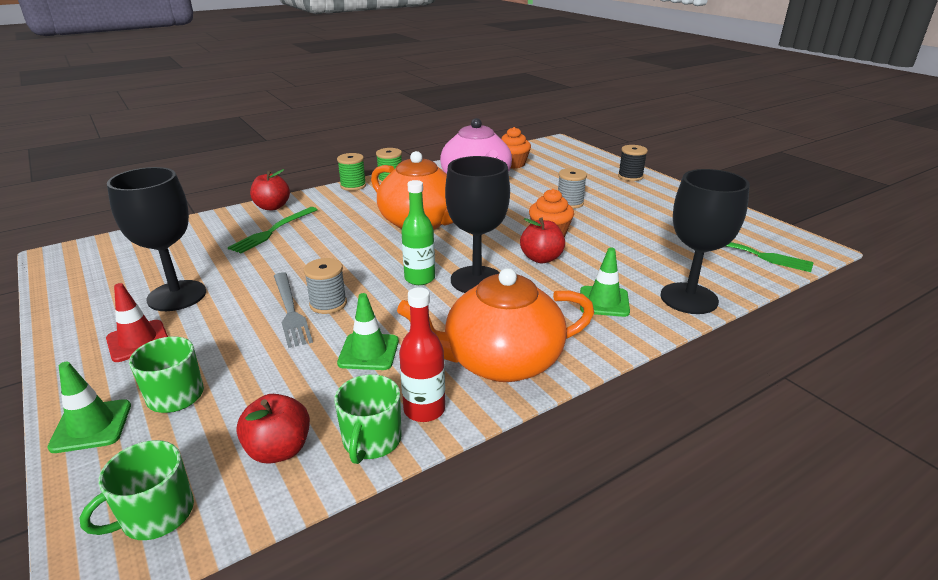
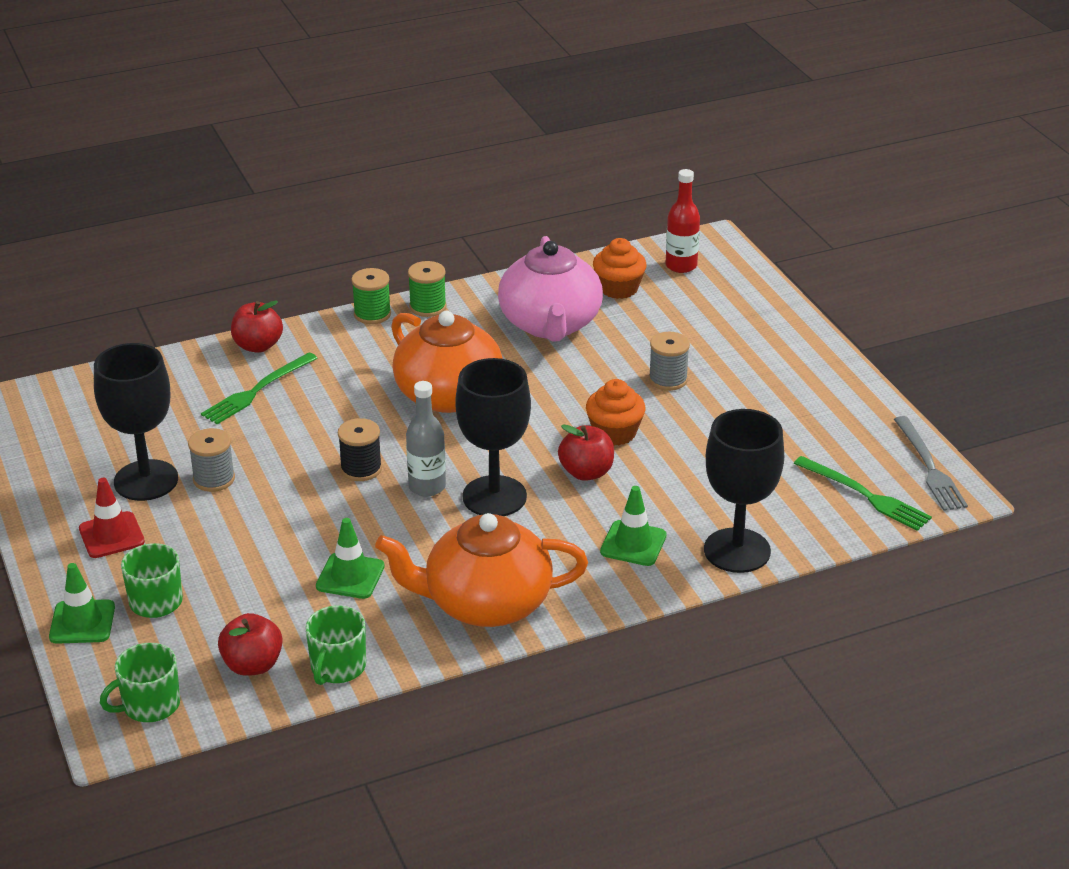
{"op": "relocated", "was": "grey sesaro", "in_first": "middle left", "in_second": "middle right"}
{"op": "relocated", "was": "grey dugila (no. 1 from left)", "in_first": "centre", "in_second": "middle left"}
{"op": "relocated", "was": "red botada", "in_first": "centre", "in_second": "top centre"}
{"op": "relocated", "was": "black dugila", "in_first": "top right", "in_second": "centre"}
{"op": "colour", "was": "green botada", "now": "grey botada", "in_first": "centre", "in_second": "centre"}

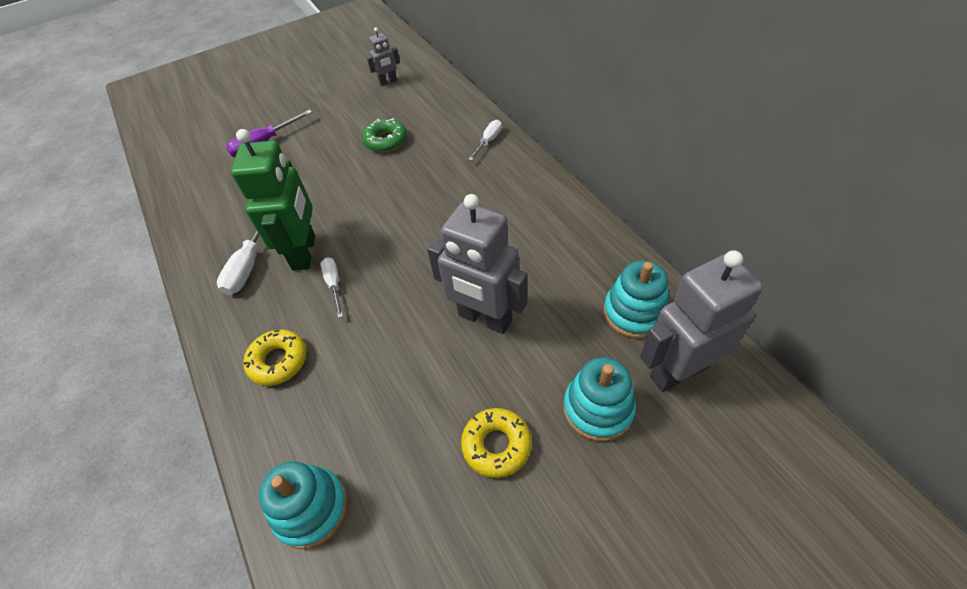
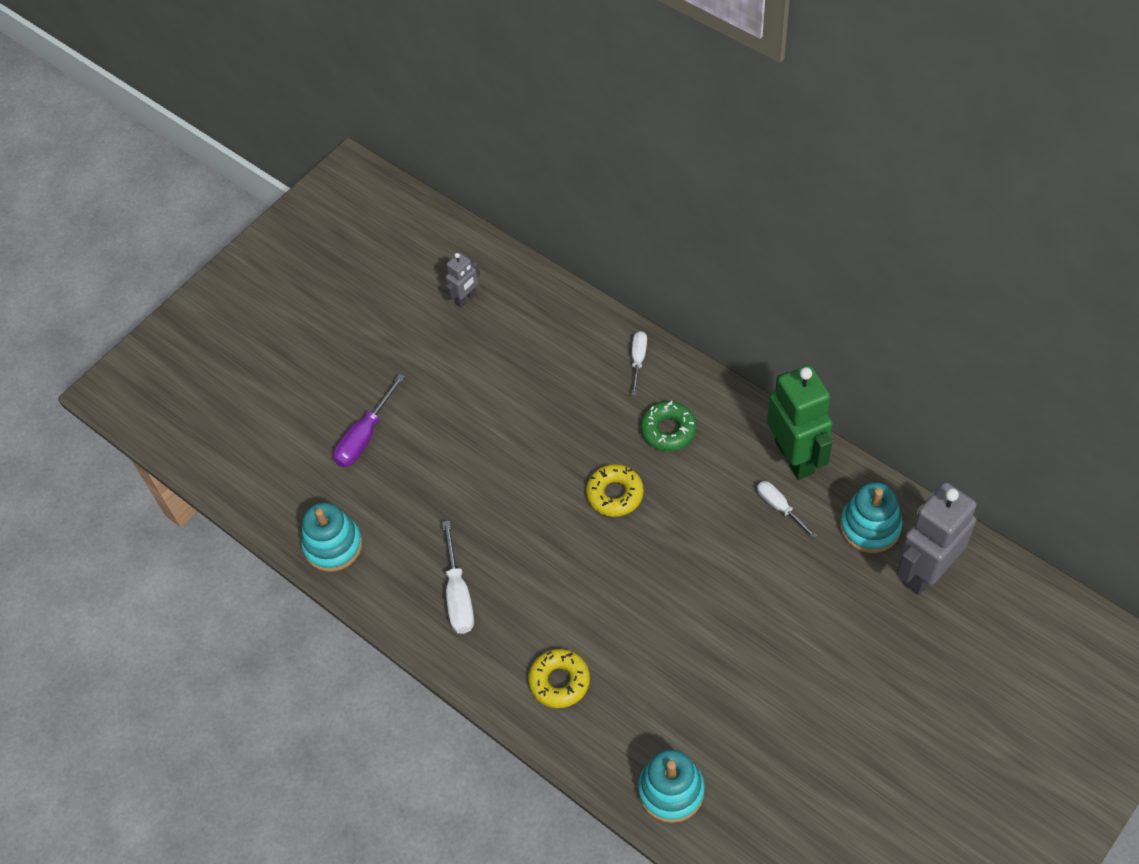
{"op": "missing", "was": "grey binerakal (no. 2 from left)", "in_first": "centre"}
{"op": "relocated", "was": "green binerakal", "in_first": "middle left", "in_second": "middle right"}
{"op": "relocated", "was": "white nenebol (no. 2 from left in the first image)", "now": "white nenebol (no. 3 from left)", "in_first": "centre", "in_second": "middle right"}
{"op": "relocated", "was": "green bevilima", "in_first": "top centre", "in_second": "centre"}
{"op": "relocated", "was": "yellow bevilima (no. 2 from left)", "in_first": "bottom centre", "in_second": "centre"}
{"op": "relocated", "was": "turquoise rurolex (no. 2 from left in the first image)", "now": "turquoise rurolex (no. 1 from left)", "in_first": "bottom centre", "in_second": "middle left"}

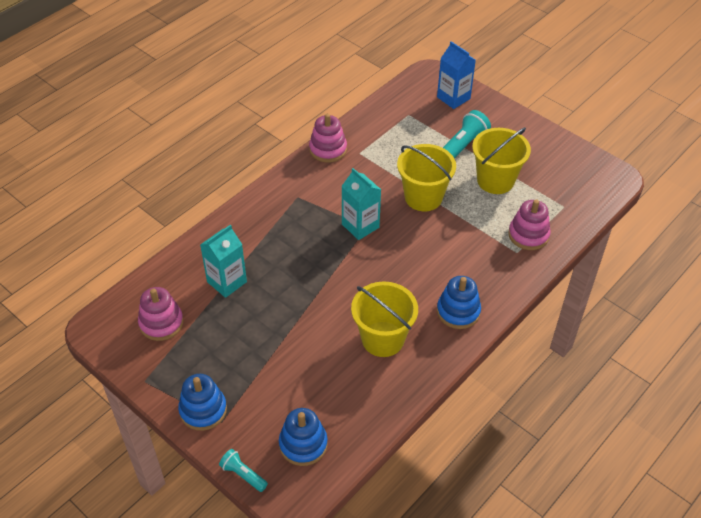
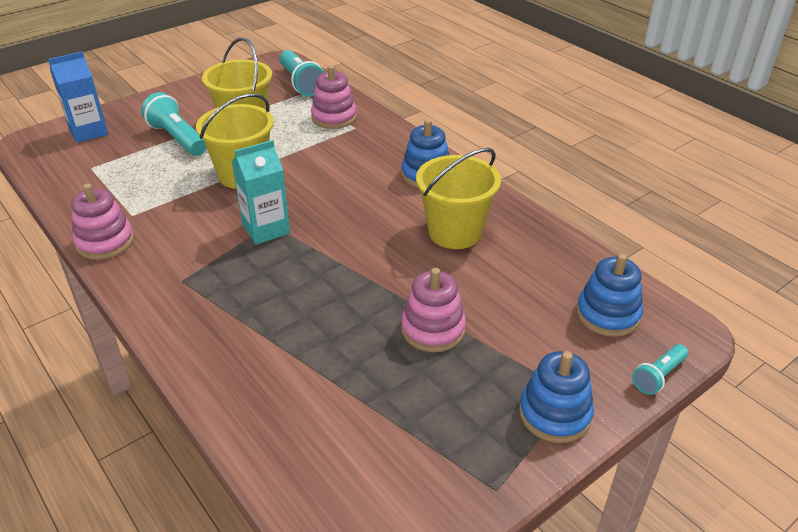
{"op": "missing", "was": "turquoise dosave (no. 1 from left)", "in_first": "middle left"}
{"op": "appeared", "now": "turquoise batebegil (no. 2 from left)", "in_second": "top centre"}
{"op": "relocated", "was": "pink rurolex (no. 1 from left in the first image)", "now": "pink rurolex (no. 3 from left)", "in_first": "middle left", "in_second": "centre"}

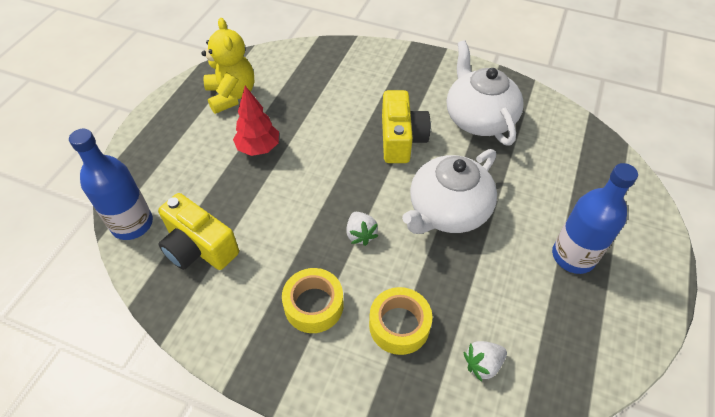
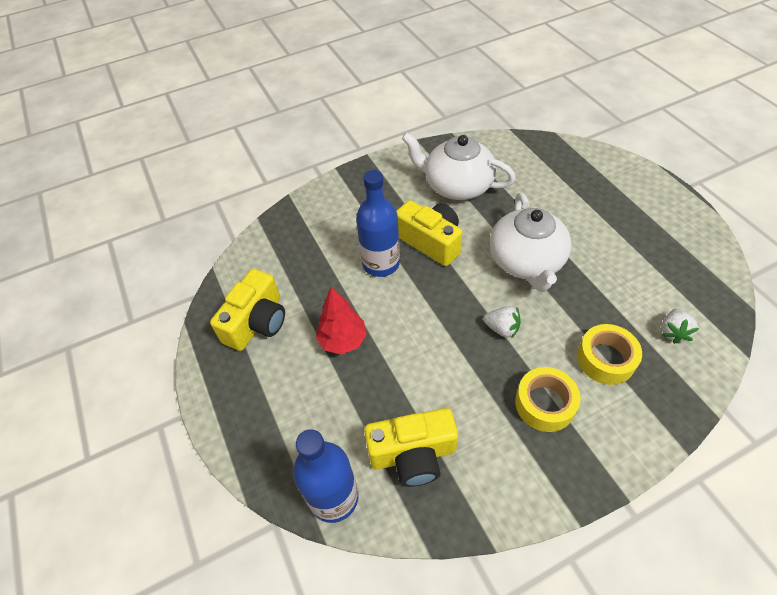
{"op": "relocated", "was": "blue botada (no. 2 from left)", "in_first": "middle right", "in_second": "centre"}
{"op": "exchanged", "was": "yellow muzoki", "now": "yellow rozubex (no. 1 from left)", "in_first": "top left", "in_second": "middle left"}

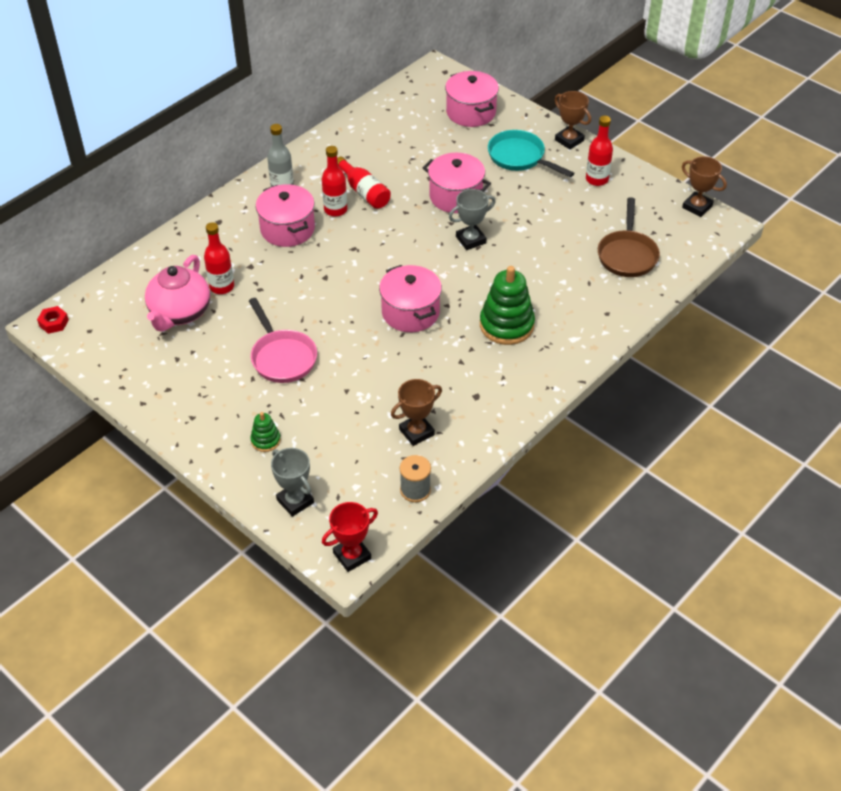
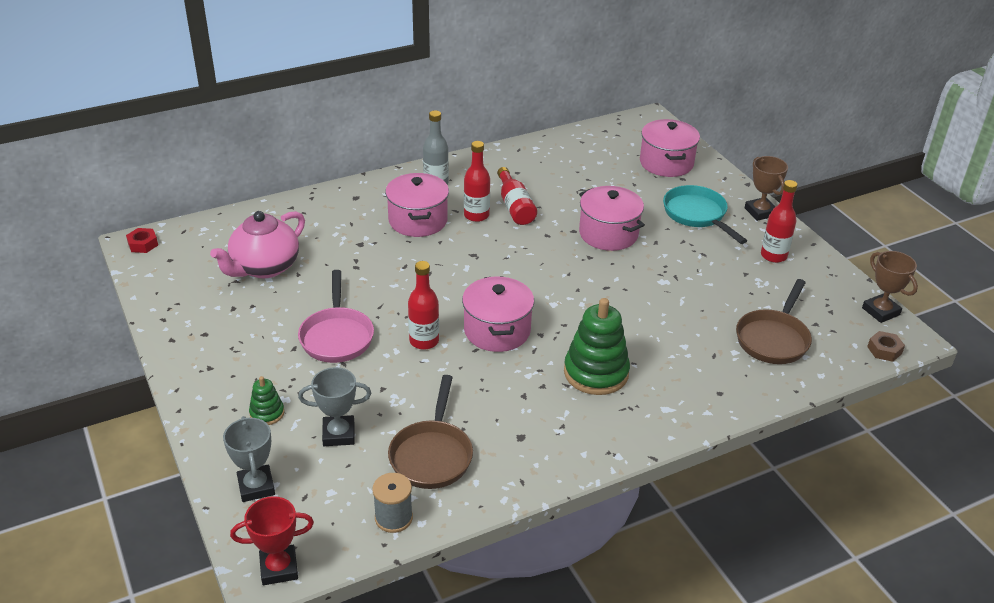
{"op": "appeared", "now": "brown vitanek", "in_second": "middle right"}
{"op": "relocated", "was": "red botada (no. 1 from left)", "in_first": "top left", "in_second": "centre"}
{"op": "relocated", "was": "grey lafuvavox (no. 2 from left)", "in_first": "top centre", "in_second": "bottom centre"}
{"op": "exchanged", "was": "brown lafuvavox (no. 1 from left)", "now": "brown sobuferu (no. 1 from left)", "in_first": "centre", "in_second": "bottom centre"}

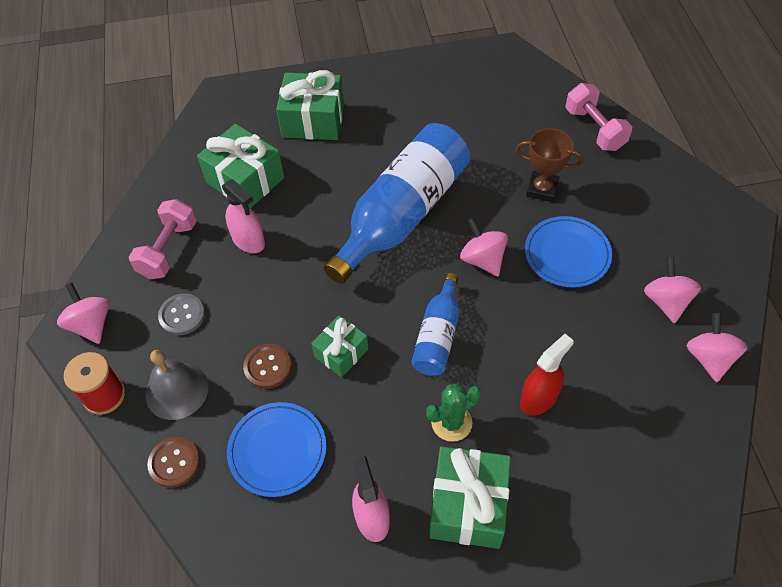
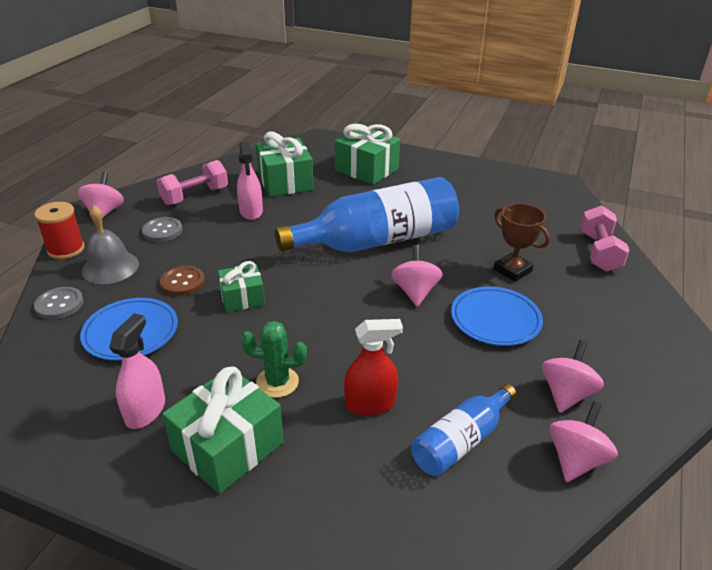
{"op": "relocated", "was": "blue botada (no. 2 from left)", "in_first": "centre", "in_second": "bottom centre"}
{"op": "colour", "was": "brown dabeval (no. 1 from left)", "now": "grey dabeval (no. 1 from left)", "in_first": "bottom left", "in_second": "middle left"}

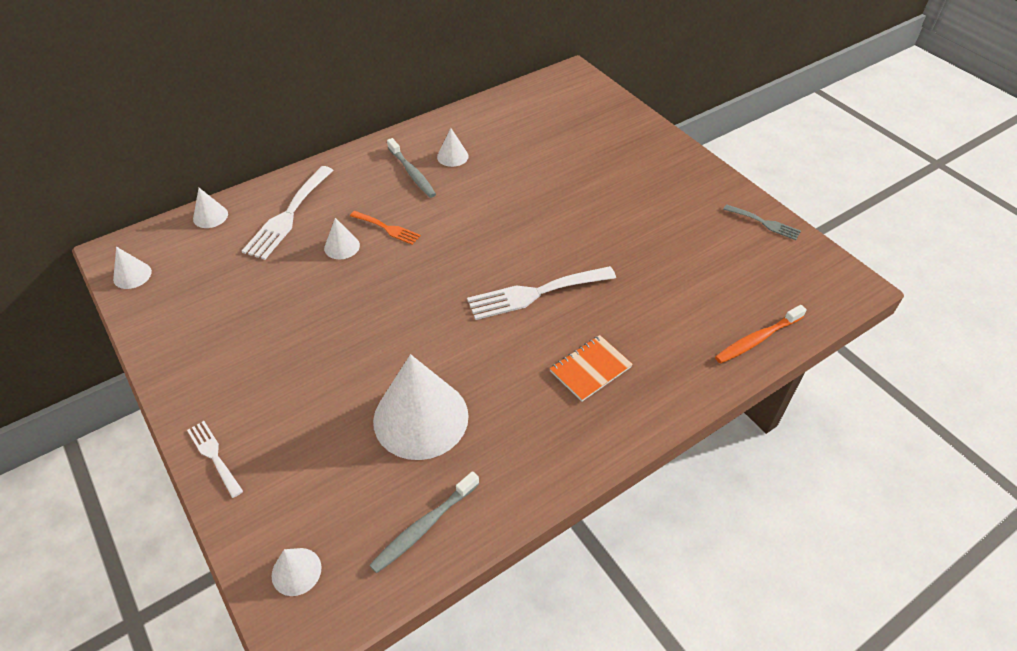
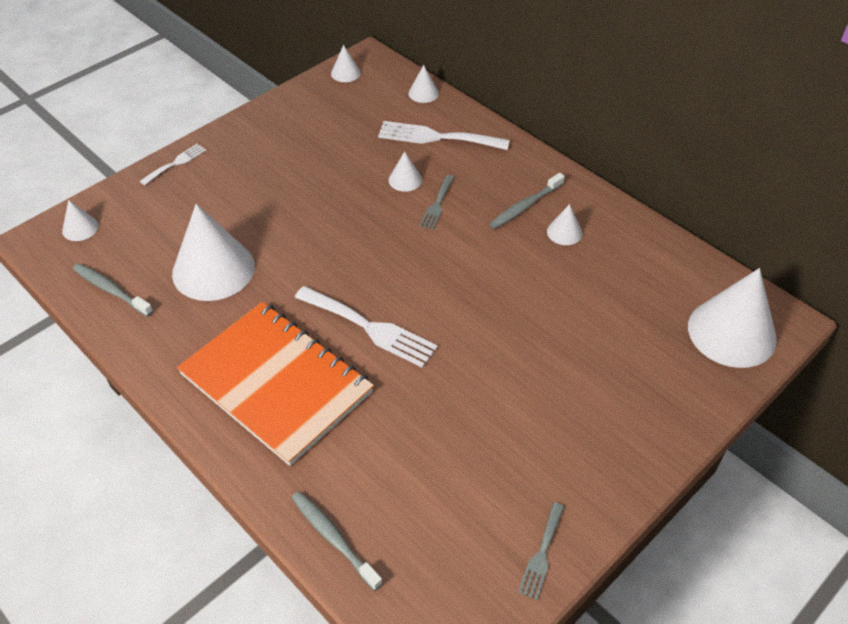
{"op": "appeared", "now": "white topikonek (no. 7 from left)", "in_second": "middle right"}
{"op": "colour", "was": "orange sesaro", "now": "grey sesaro (no. 1 from left)", "in_first": "centre", "in_second": "top centre"}
{"op": "colour", "was": "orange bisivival", "now": "grey bisivival (no. 2 from left)", "in_first": "middle right", "in_second": "bottom centre"}
{"op": "spun", "was": "white sesaro (no. 3 from left in the first image)", "in_first": "centre", "in_second": "centre", "clockwise": 150}
{"op": "size", "was": "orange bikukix", "in_first": "centre", "in_second": "middle left", "ratio": 2.37}

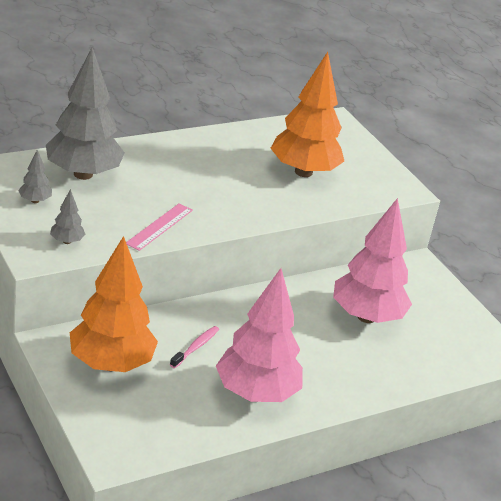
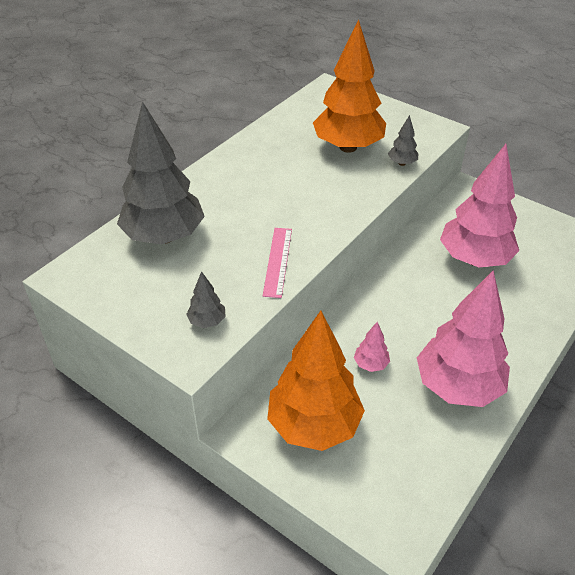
{"op": "relocated", "was": "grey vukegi (no. 1 from left in the first image)", "now": "grey vukegi (no. 3 from left)", "in_first": "middle left", "in_second": "top right"}
{"op": "exchanged", "was": "pink bisivival", "now": "pink vukegi (no. 1 from left)", "in_first": "bottom centre", "in_second": "centre"}

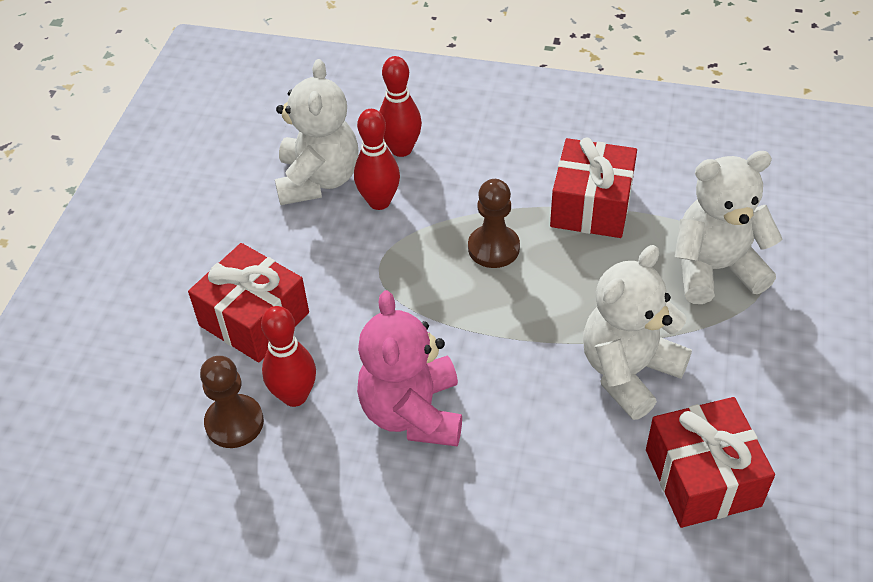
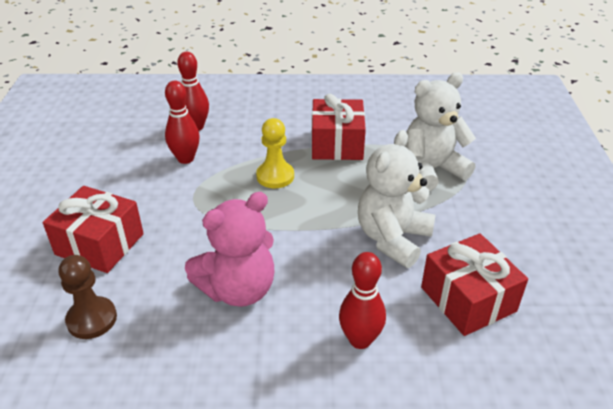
{"op": "missing", "was": "white muzoki (no. 1 from left)", "in_first": "top centre"}
{"op": "relocated", "was": "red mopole (no. 1 from left in the first image)", "now": "red mopole (no. 3 from left)", "in_first": "middle left", "in_second": "bottom centre"}
{"op": "colour", "was": "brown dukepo (no. 2 from left)", "now": "yellow dukepo", "in_first": "centre", "in_second": "centre"}
{"op": "spun", "was": "pink muzoki", "in_first": "centre", "in_second": "centre", "clockwise": -105}

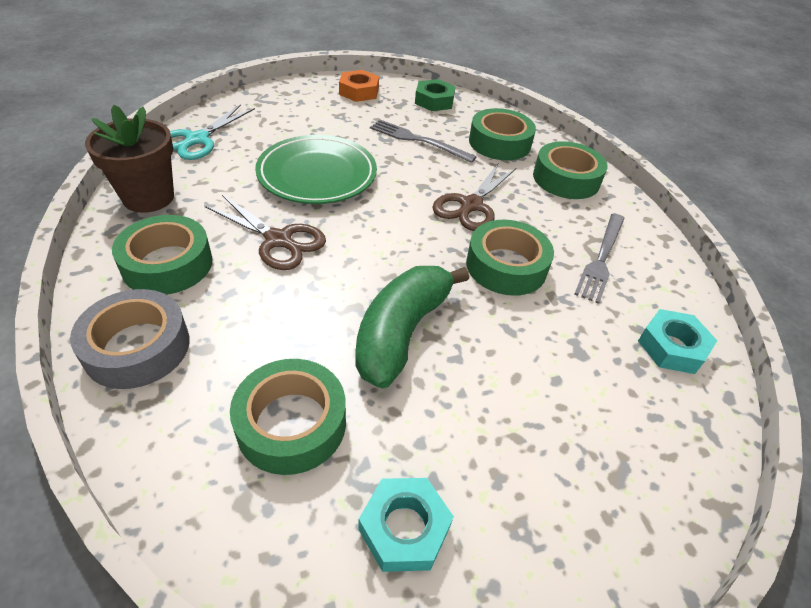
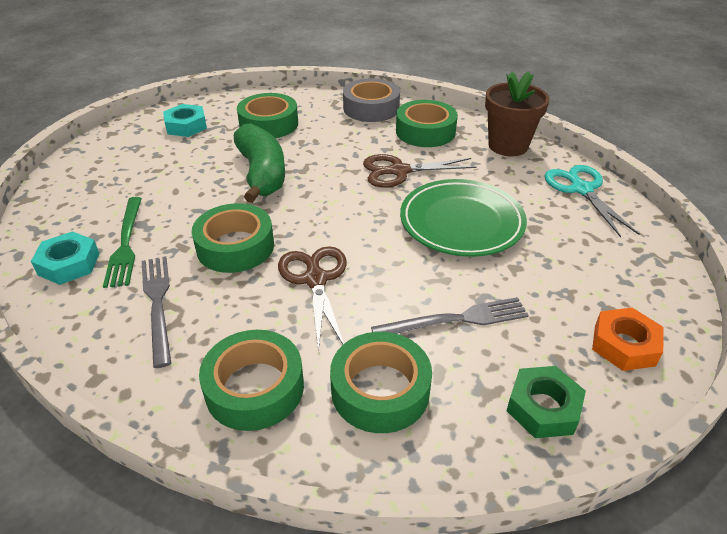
{"op": "appeared", "now": "green sesaro", "in_second": "middle left"}

